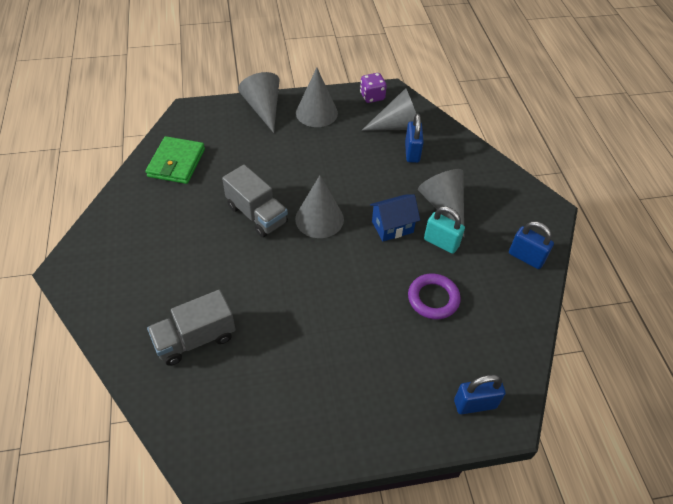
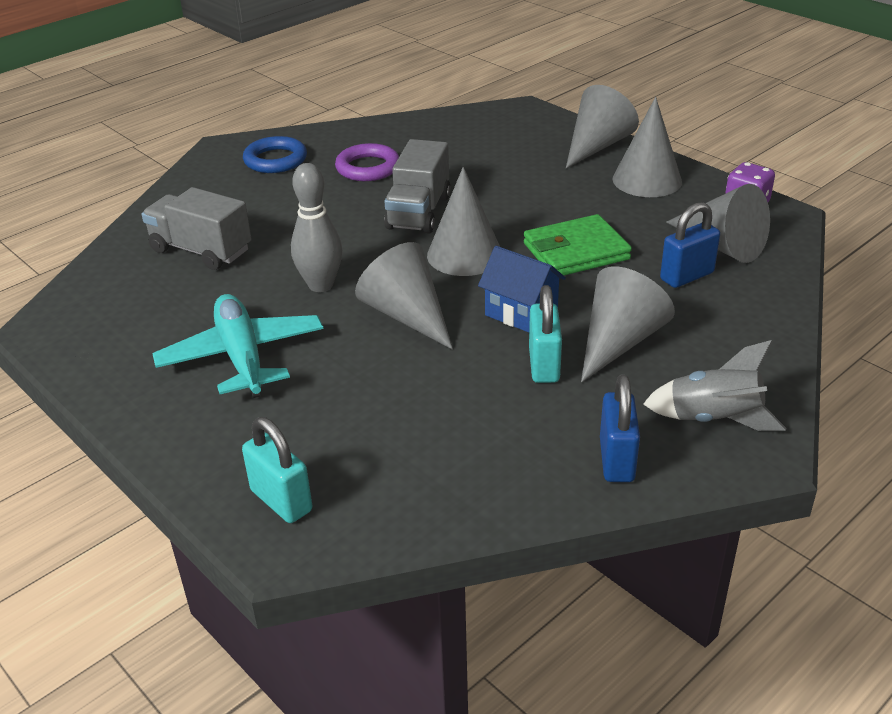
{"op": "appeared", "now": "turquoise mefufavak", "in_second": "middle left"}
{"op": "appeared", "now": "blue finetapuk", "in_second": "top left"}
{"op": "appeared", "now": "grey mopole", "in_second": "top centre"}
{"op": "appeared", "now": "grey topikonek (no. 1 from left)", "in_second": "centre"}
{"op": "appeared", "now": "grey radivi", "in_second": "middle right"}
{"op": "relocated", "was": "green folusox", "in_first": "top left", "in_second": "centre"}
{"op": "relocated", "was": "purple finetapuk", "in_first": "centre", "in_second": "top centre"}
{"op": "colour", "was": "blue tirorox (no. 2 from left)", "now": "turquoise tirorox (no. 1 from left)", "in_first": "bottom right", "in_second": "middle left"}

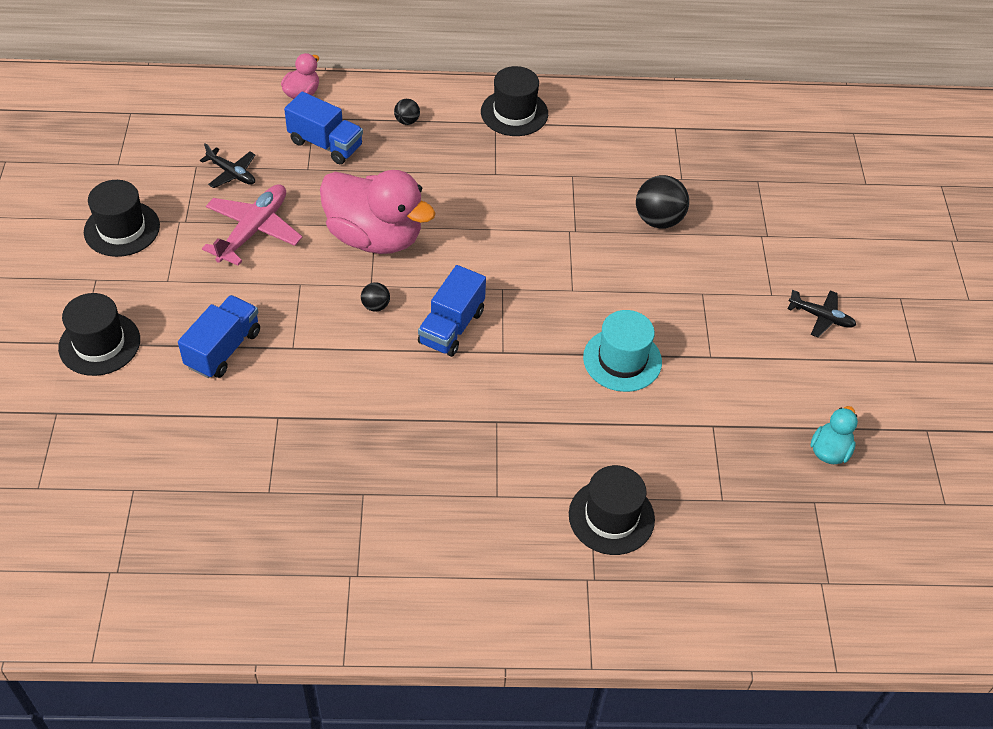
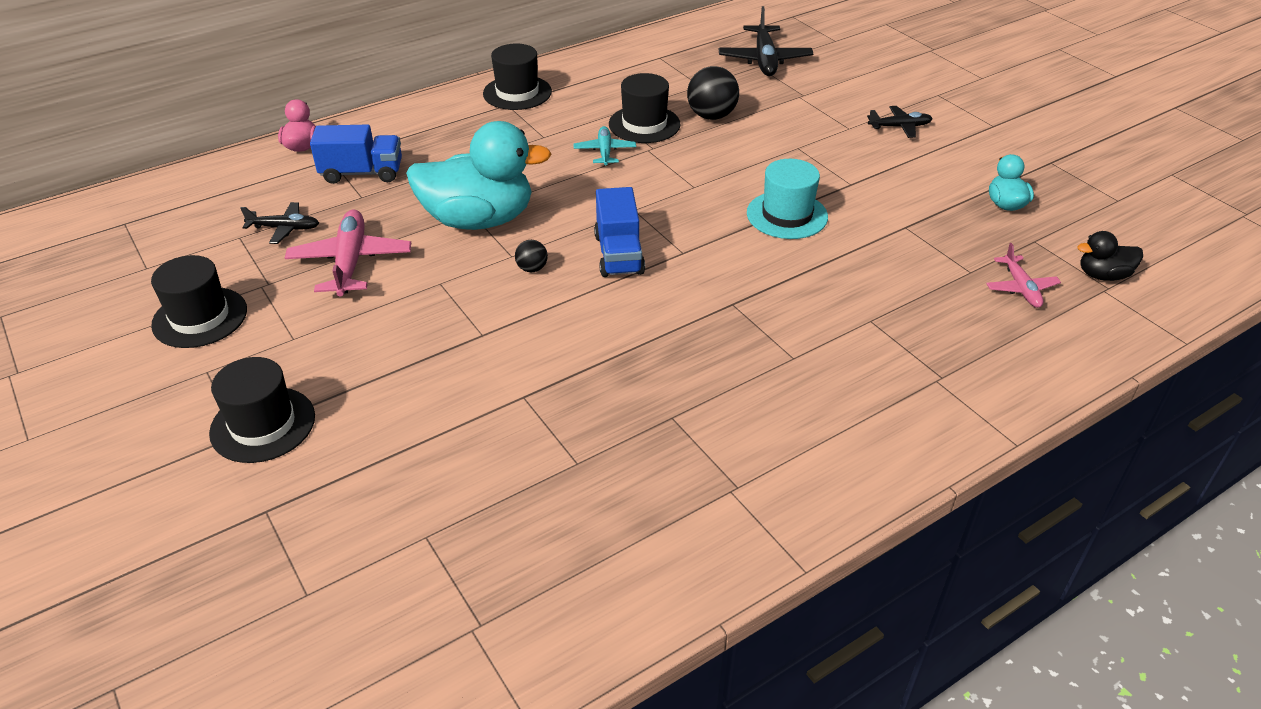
{"op": "missing", "was": "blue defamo (no. 1 from left)", "in_first": "middle left"}
{"op": "missing", "was": "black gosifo (no. 2 from left)", "in_first": "top centre"}
{"op": "appeared", "now": "turquoise mefufavak", "in_second": "top centre"}
{"op": "appeared", "now": "black mefufavak (no. 2 from left)", "in_second": "top centre"}
{"op": "appeared", "now": "pink mefufavak (no. 2 from left)", "in_second": "middle right"}
{"op": "appeared", "now": "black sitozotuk", "in_second": "middle right"}
{"op": "relocated", "was": "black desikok (no. 4 from left)", "in_first": "bottom centre", "in_second": "top centre"}
{"op": "colour", "was": "pink sitozotuk (no. 2 from left)", "now": "turquoise sitozotuk (no. 1 from left)", "in_first": "top centre", "in_second": "top centre"}

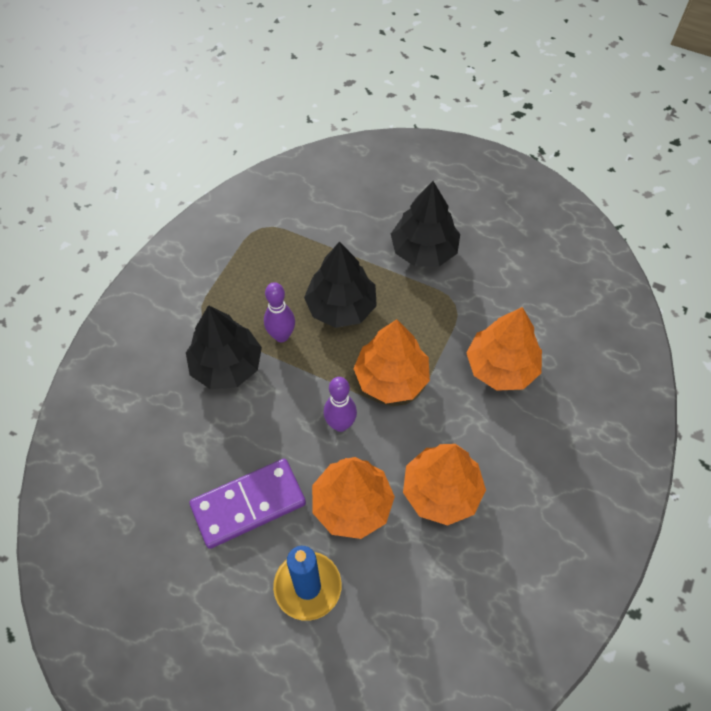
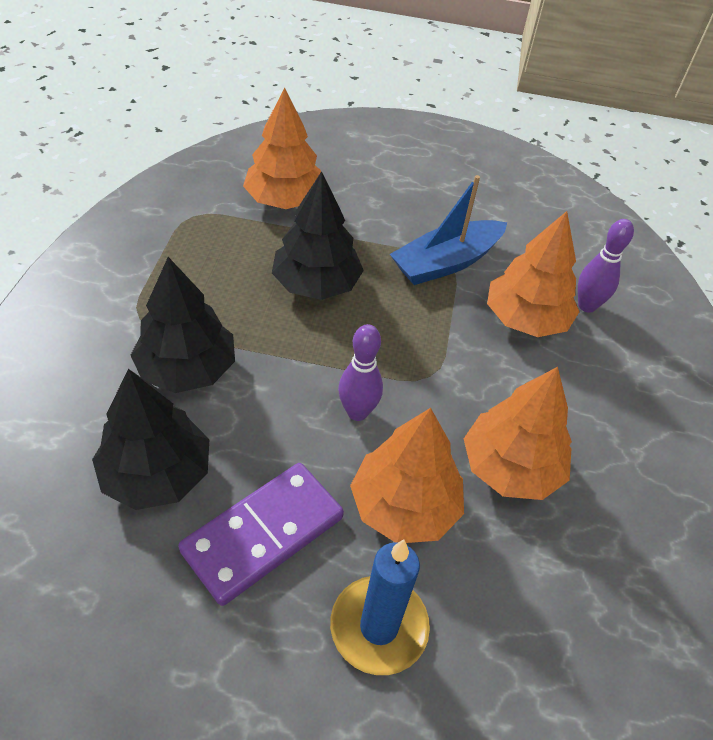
{"op": "appeared", "now": "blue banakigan", "in_second": "top centre"}
{"op": "relocated", "was": "purple mopole (no. 1 from left in the first image)", "now": "purple mopole (no. 2 from left)", "in_first": "centre", "in_second": "middle right"}
{"op": "relocated", "was": "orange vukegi (no. 2 from left in the first image)", "now": "orange vukegi (no. 1 from left)", "in_first": "centre", "in_second": "top centre"}
{"op": "relocated", "was": "black vukegi (no. 3 from left in the first image)", "now": "black vukegi (no. 1 from left)", "in_first": "top centre", "in_second": "middle left"}

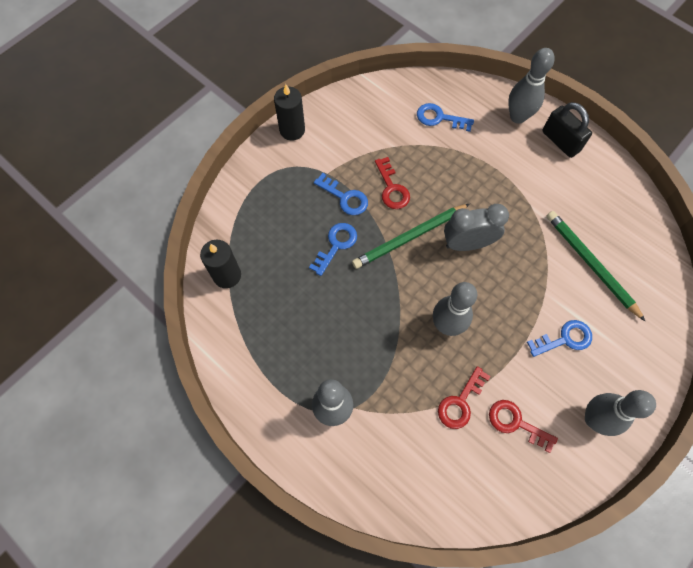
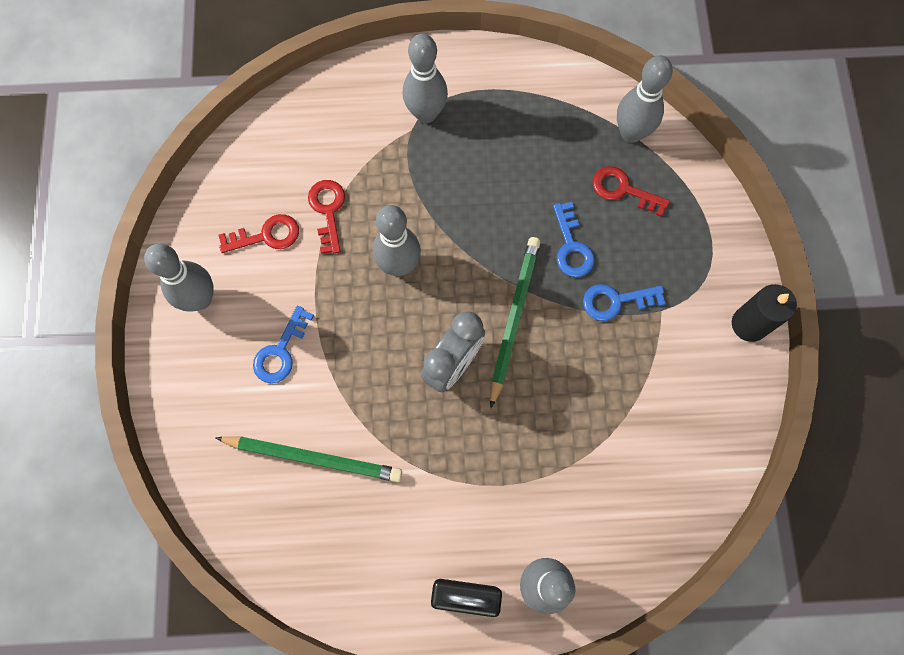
{"op": "missing", "was": "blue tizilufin (no. 3 from left)", "in_first": "top centre"}
{"op": "relocated", "was": "red tizilufin (no. 1 from left in the first image)", "now": "red tizilufin (no. 3 from left)", "in_first": "top centre", "in_second": "top right"}
{"op": "exchanged", "was": "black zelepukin (no. 1 from left)", "now": "grey mopole (no. 5 from left)", "in_first": "middle left", "in_second": "top right"}

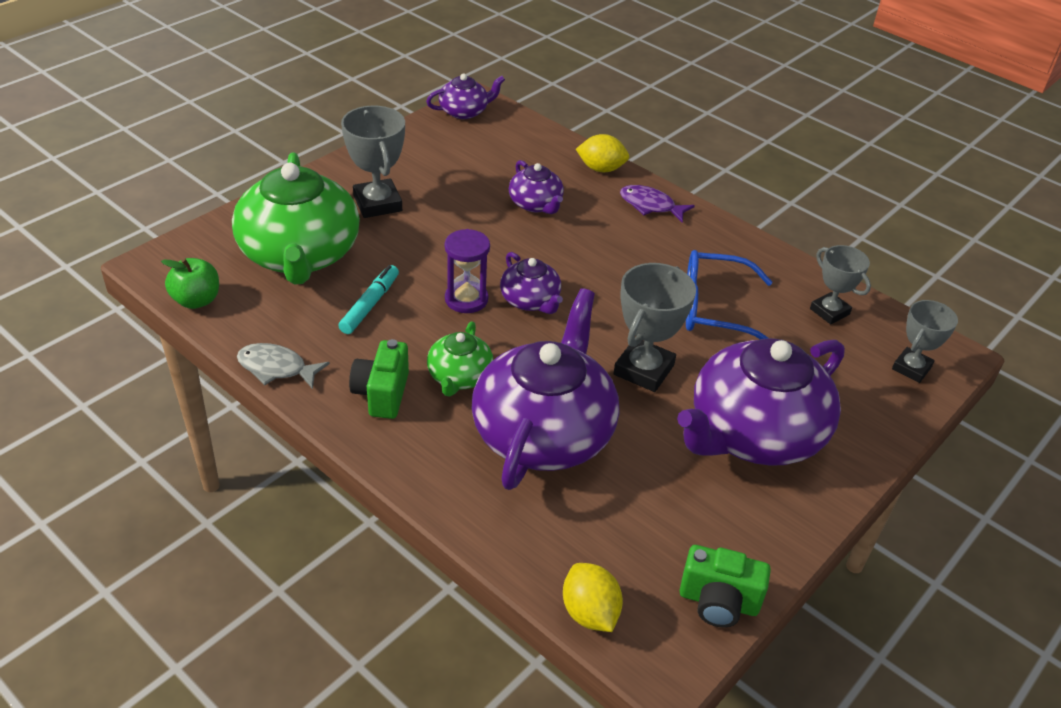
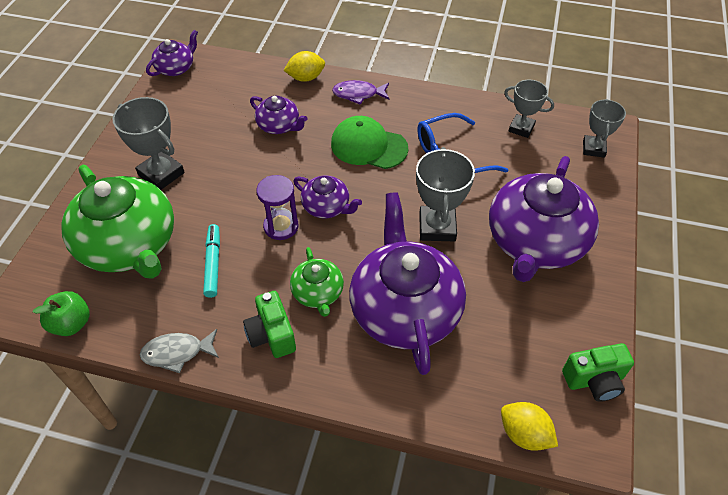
{"op": "appeared", "now": "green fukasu", "in_second": "top centre"}

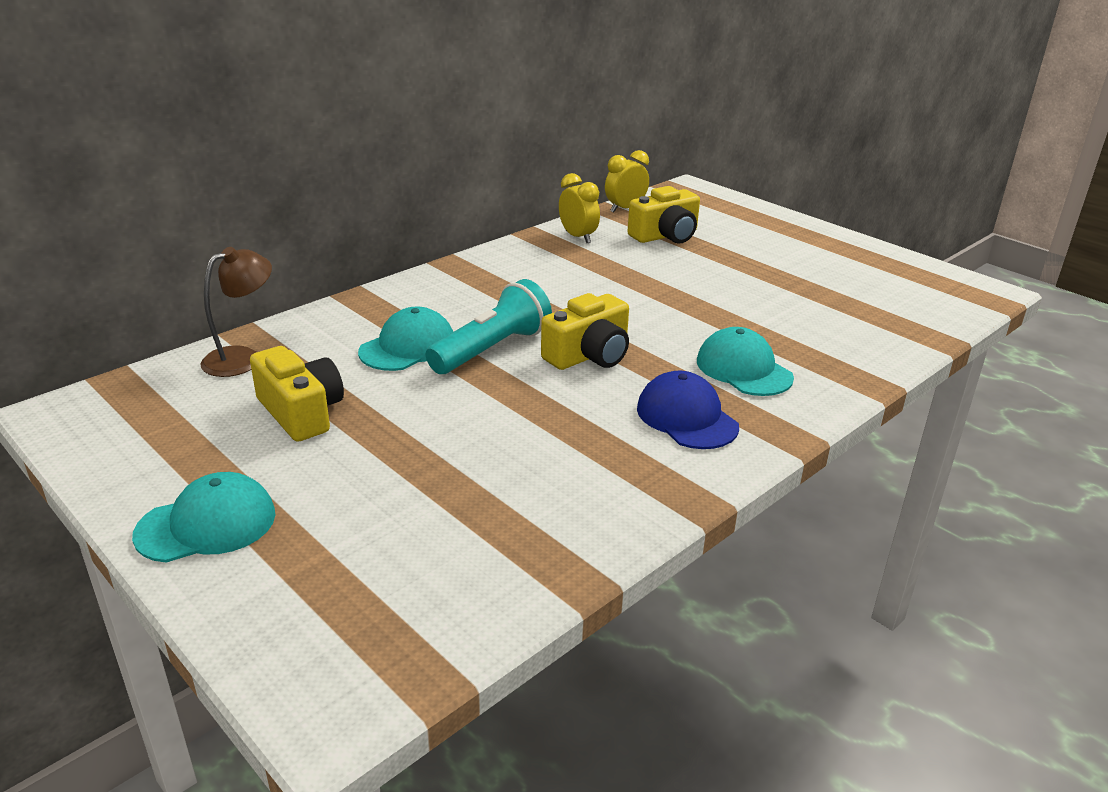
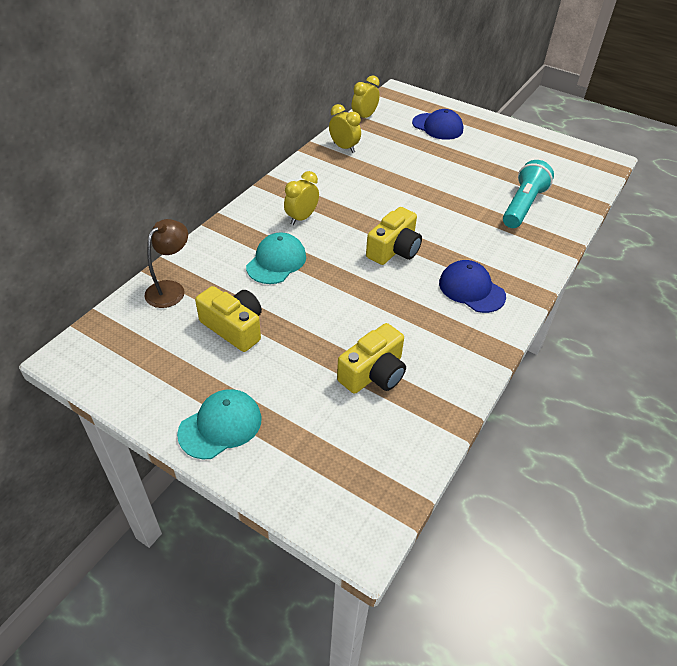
{"op": "missing", "was": "turquoise fukasu (no. 3 from left)", "in_first": "middle right"}
{"op": "appeared", "now": "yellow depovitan (no. 1 from left)", "in_second": "top centre"}
{"op": "appeared", "now": "blue fukasu (no. 1 from left)", "in_second": "top centre"}
{"op": "relocated", "was": "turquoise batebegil", "in_first": "centre", "in_second": "top right"}
{"op": "relocated", "was": "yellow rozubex (no. 3 from left in the first image)", "now": "yellow rozubex (no. 2 from left)", "in_first": "top centre", "in_second": "centre"}

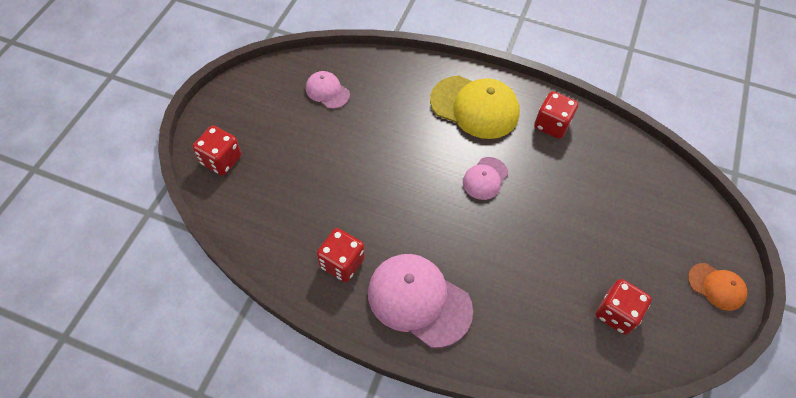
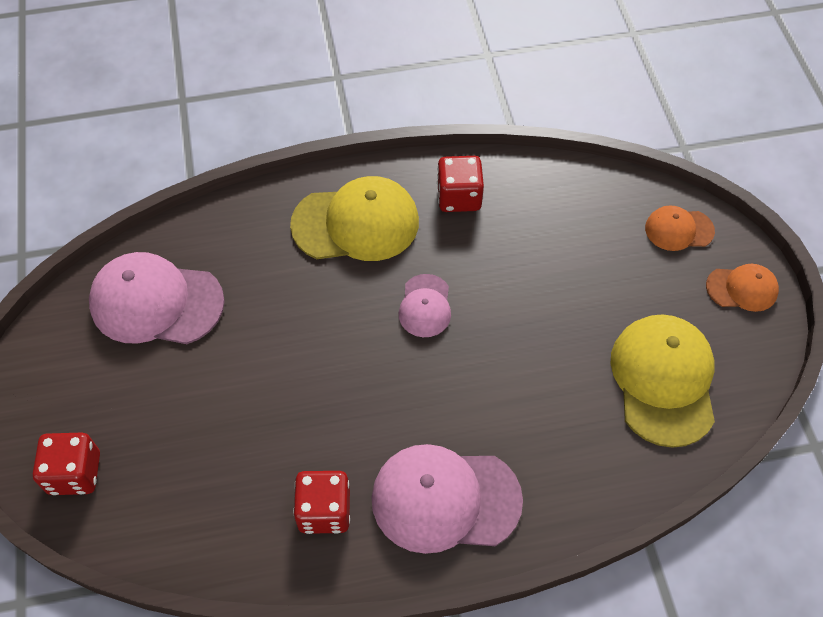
{"op": "appeared", "now": "orange fukasu (no. 1 from left)", "in_second": "middle right"}
{"op": "exchanged", "was": "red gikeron (no. 4 from left)", "now": "yellow fukasu (no. 2 from left)", "in_first": "bottom right", "in_second": "middle right"}
{"op": "size", "was": "pink fukasu (no. 1 from left)", "in_first": "top centre", "in_second": "middle left", "ratio": 1.88}

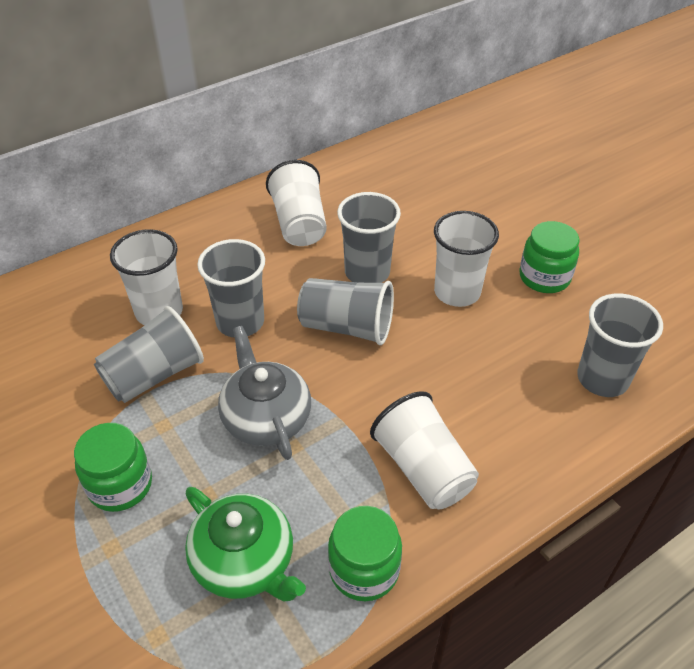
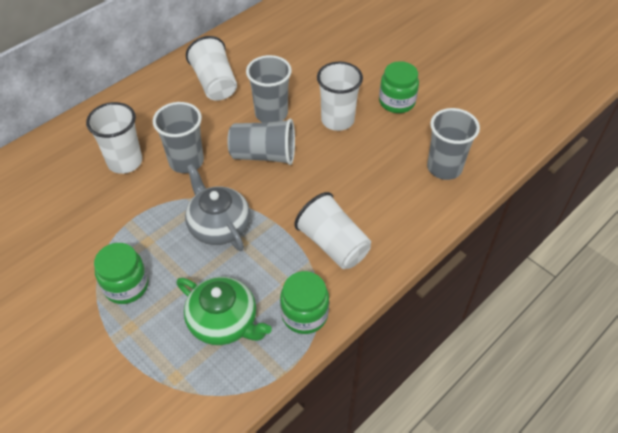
{"op": "missing", "was": "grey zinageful (no. 1 from left)", "in_first": "middle left"}

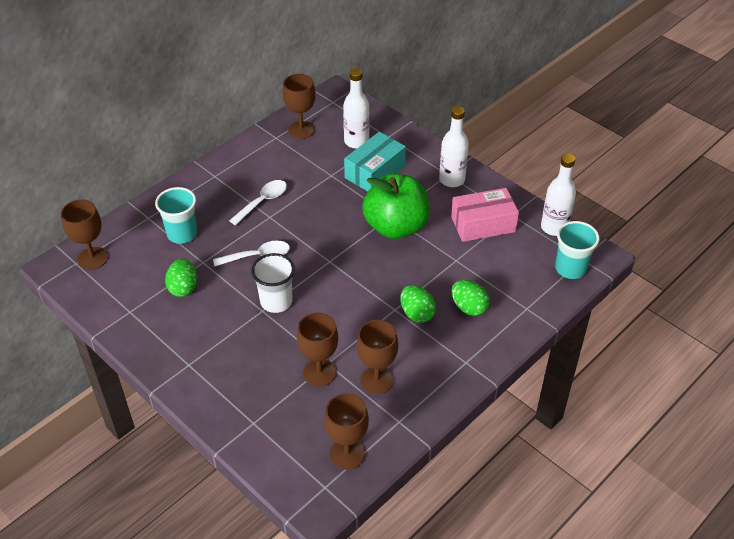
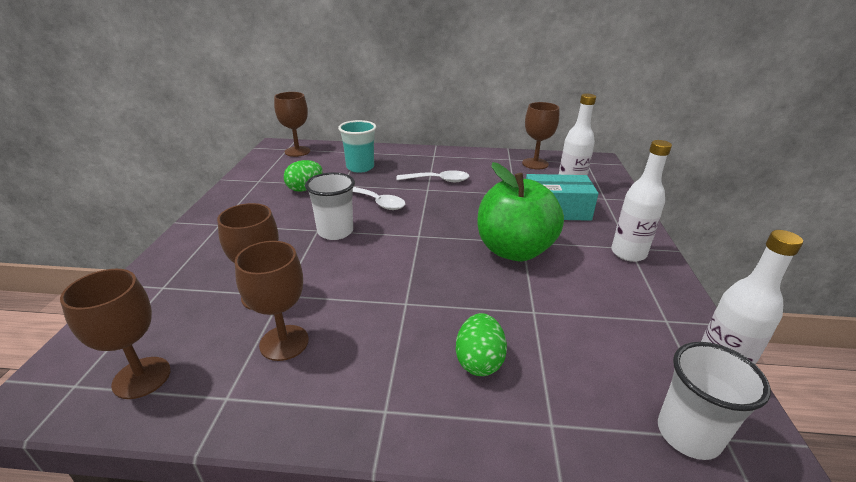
{"op": "missing", "was": "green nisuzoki (no. 2 from left)", "in_first": "centre"}
{"op": "missing", "was": "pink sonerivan", "in_first": "centre"}
{"op": "colour", "was": "turquoise zinageful (no. 2 from left)", "now": "white zinageful (no. 2 from left)", "in_first": "middle right", "in_second": "bottom right"}

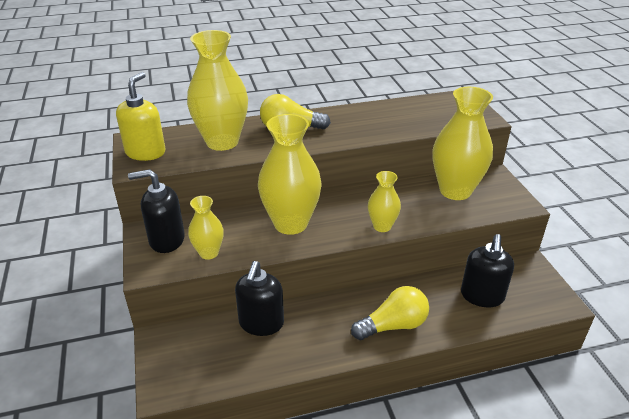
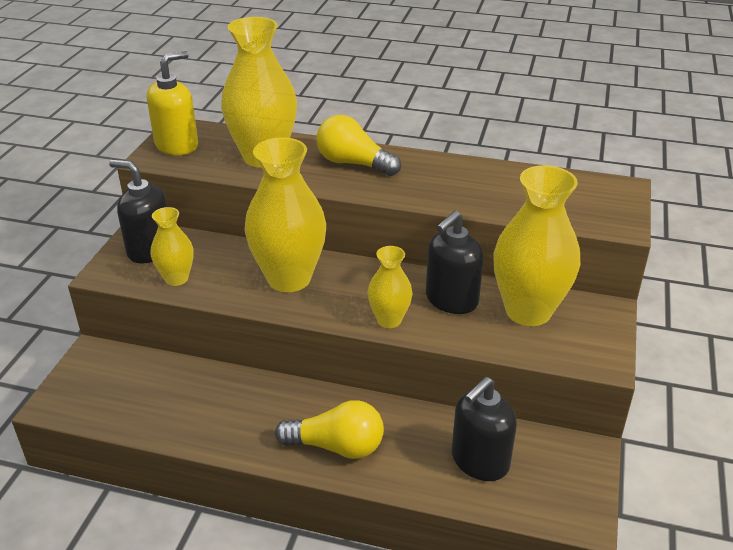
{"op": "relocated", "was": "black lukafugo (no. 2 from left)", "in_first": "bottom centre", "in_second": "centre"}

